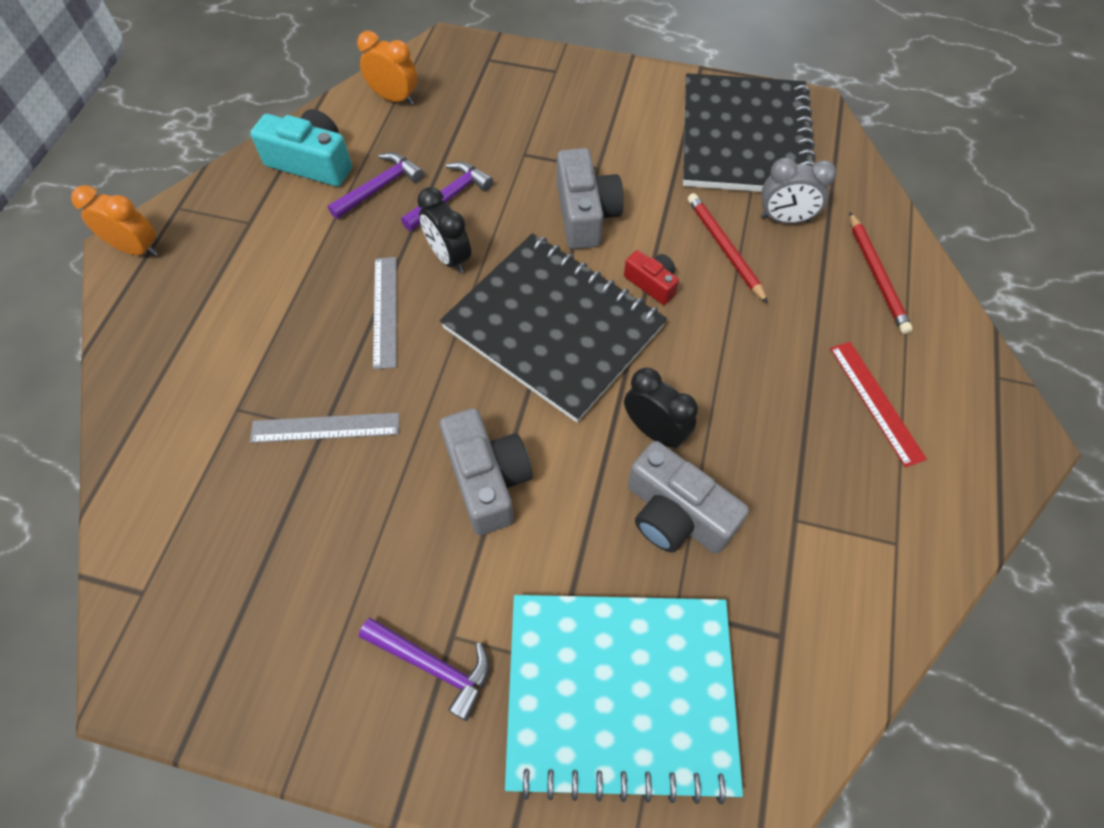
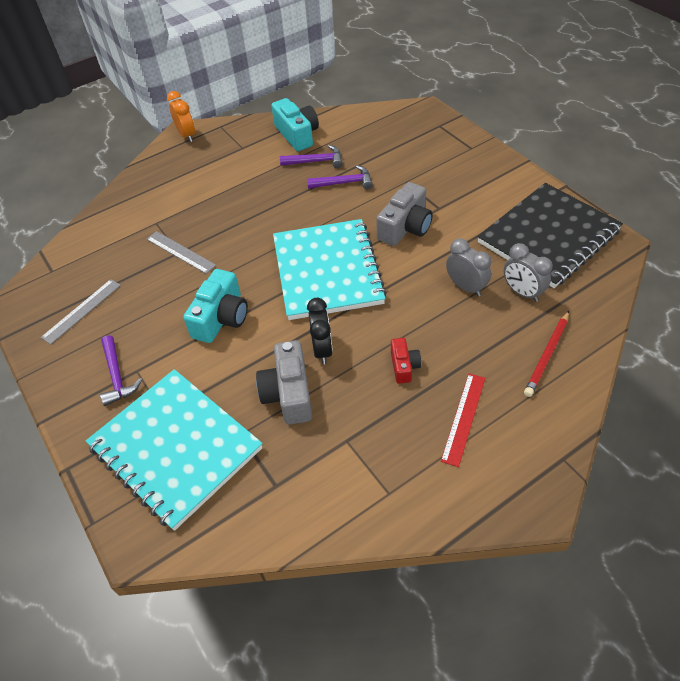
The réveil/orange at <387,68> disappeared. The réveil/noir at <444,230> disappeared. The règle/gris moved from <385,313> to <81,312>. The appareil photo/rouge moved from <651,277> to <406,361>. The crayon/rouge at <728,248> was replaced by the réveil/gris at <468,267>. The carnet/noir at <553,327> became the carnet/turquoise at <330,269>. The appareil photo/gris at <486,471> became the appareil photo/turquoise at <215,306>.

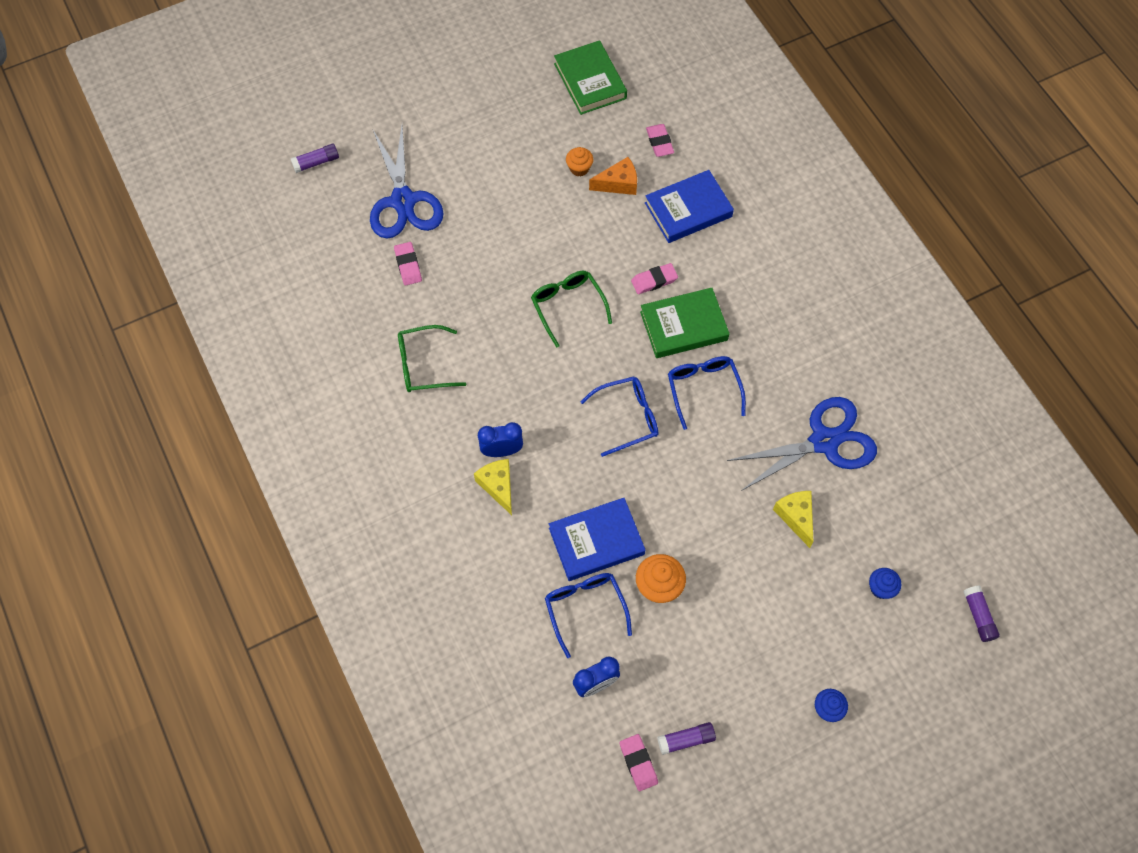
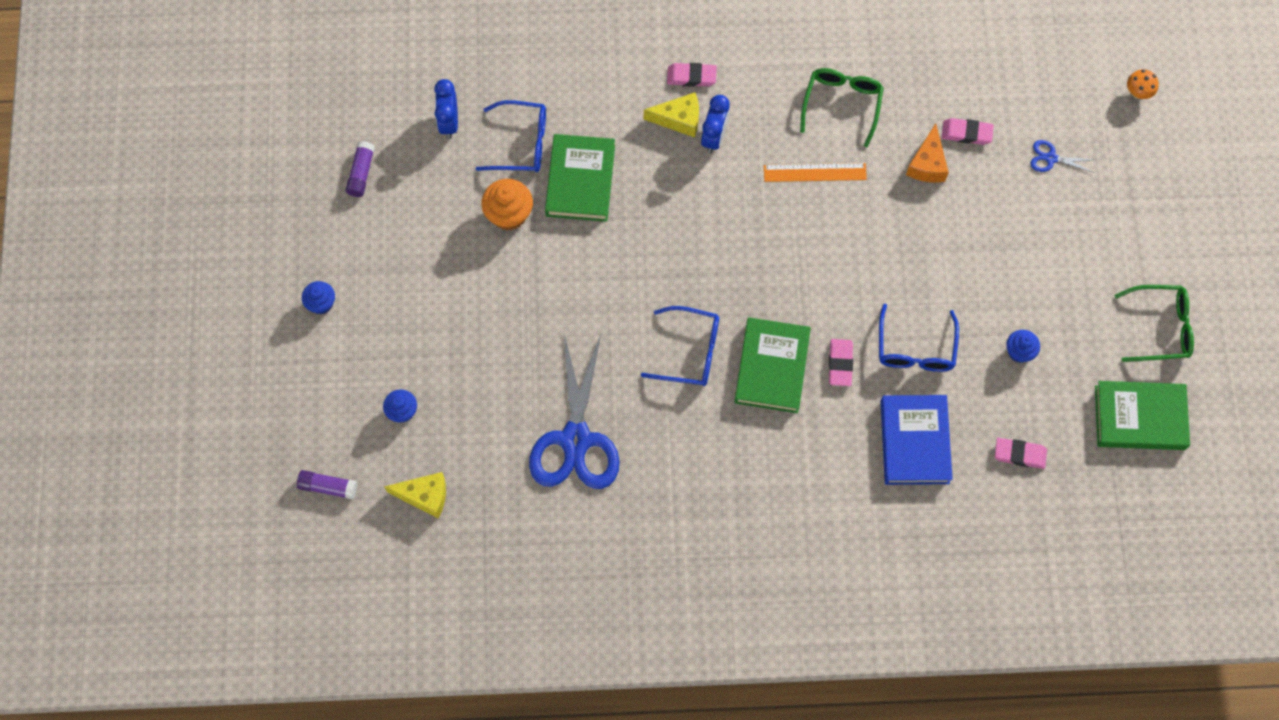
The règle/orange at <815,172> appeared. The lunettes/vert moved from <571,309> to <1154,323>. The lunettes/bleu moved from <619,416> to <919,338>. The fromage/orange moved from <613,176> to <927,153>. The gomme/rose moved from <639,762> to <692,75>. The fromage/jaune moved from <793,519> to <415,495>. The bâton de colle/violet at <315,158> was replaced by the champignon/orange at <1143,84>. The livre/bleu at <597,539> became the livre/vert at <580,178>. The muffin/orange at <579,162> became the muffin/bleu at <1023,346>. The ciseaux/bleu at <407,182> changed to 0.41 times the size.

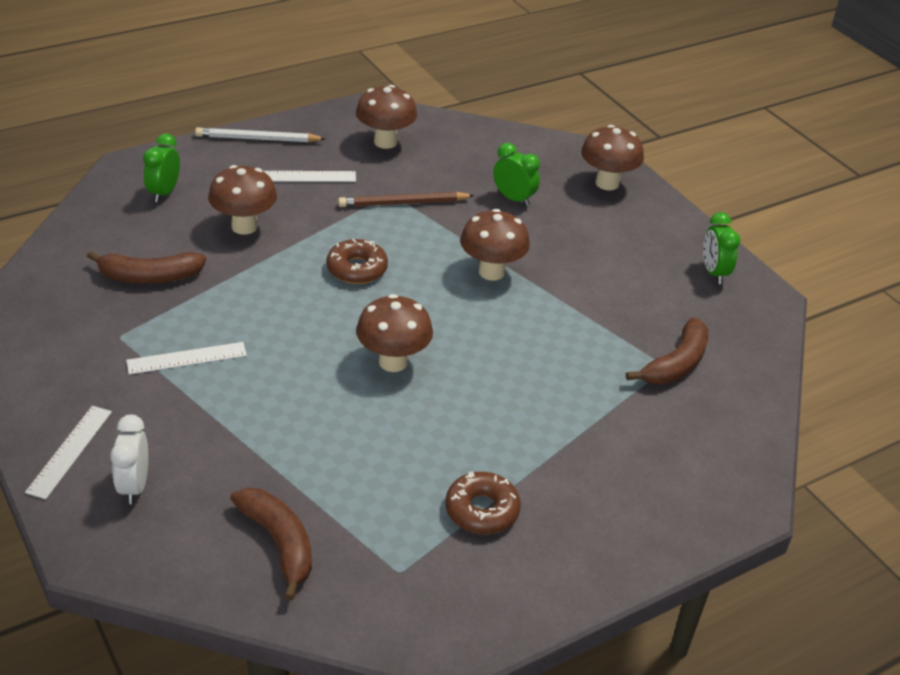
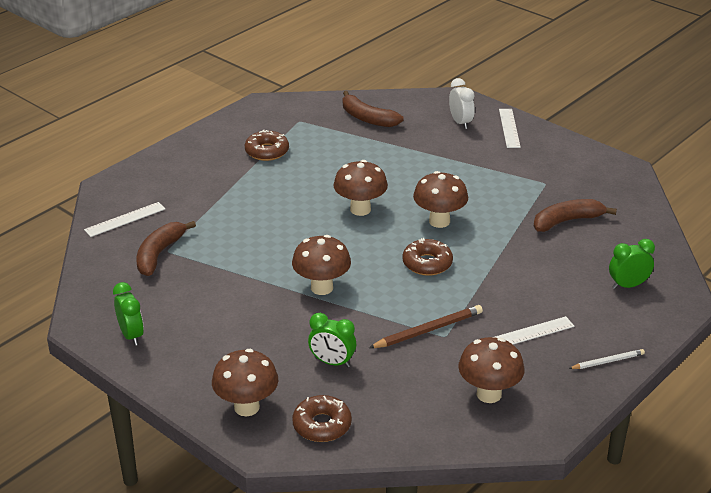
The beignet/marron at <322,418> appeared. The règle/blanc moved from <186,358> to <124,219>. The champignon/marron moved from <242,200> to <440,199>. The réveil/vert at <161,168> turned 105 degrees counterclockwise. The crayon/blanc at <260,134> changed to 0.62 times the size.

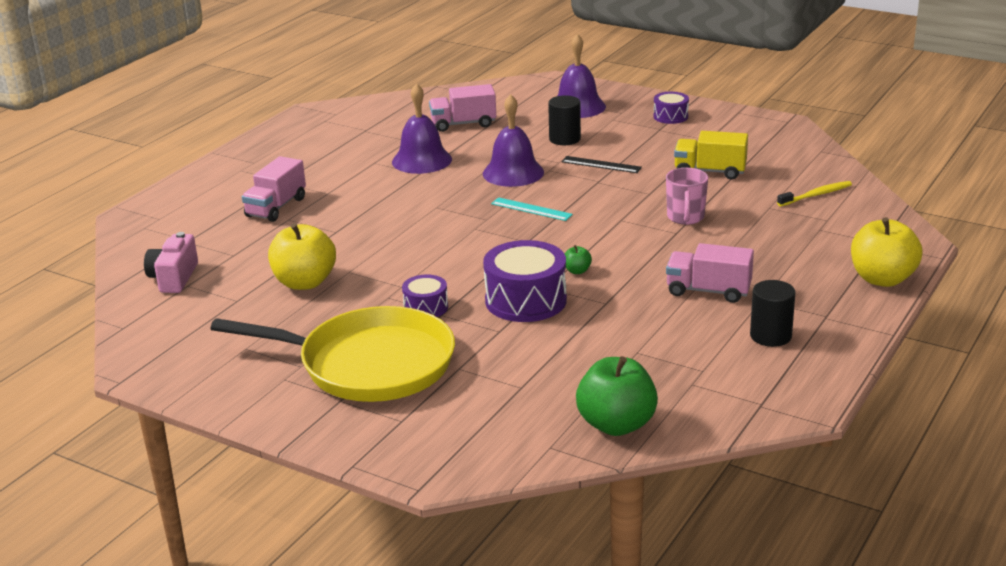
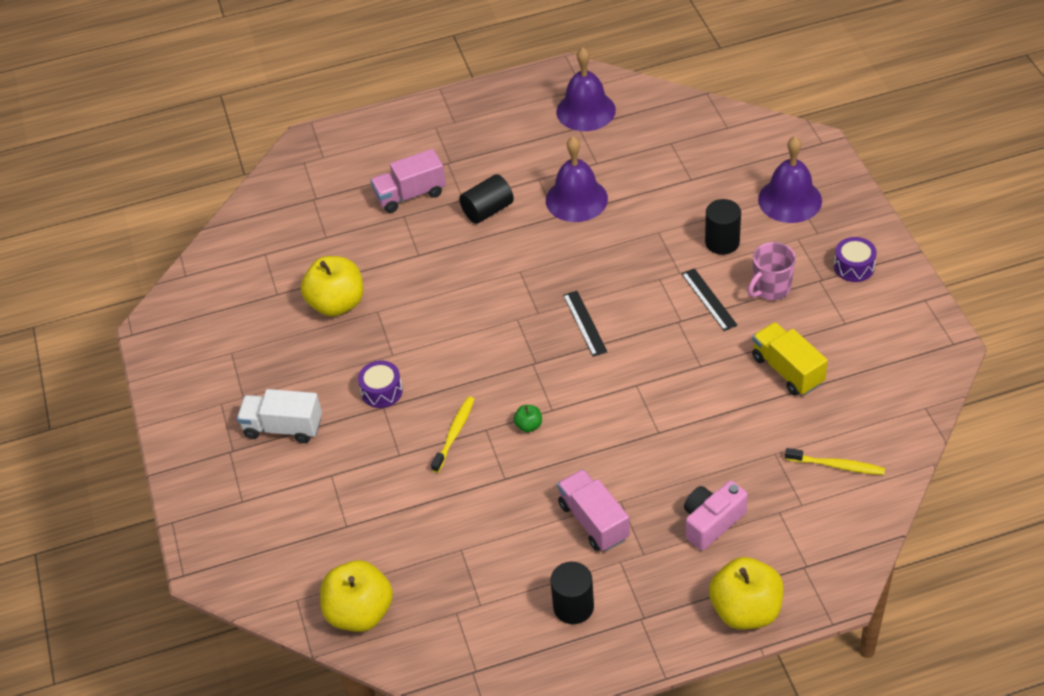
The camion/rose at <462,108> disappeared. The cylindre/noir at <486,199> appeared. The appareil photo/rose moved from <171,262> to <716,515>. The cloche/violet moved from <513,140> to <586,89>. The tasse/rose moved from <687,196> to <772,271>. The poêle/jaune at <332,354> was replaced by the camion/blanc at <279,416>. The tambour/violet at <525,281> was replaced by the brosse à dents/jaune at <452,435>. The règle/turquoise at <532,209> became the règle/noir at <585,324>. The pomme/vert at <617,396> became the pomme/jaune at <356,596>.

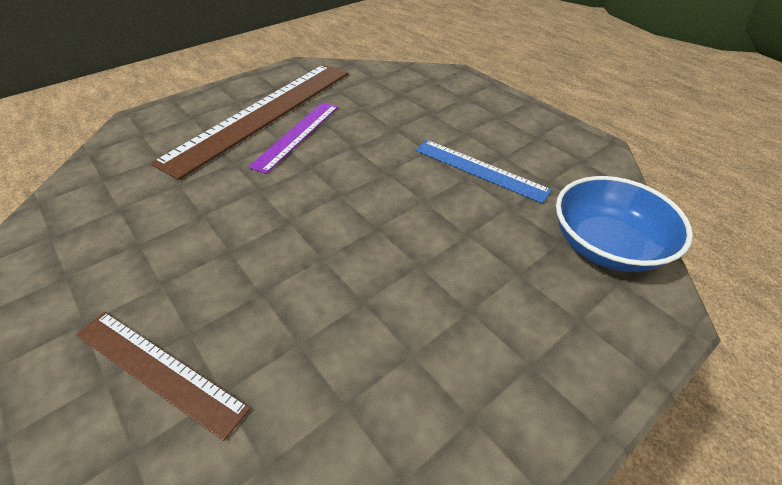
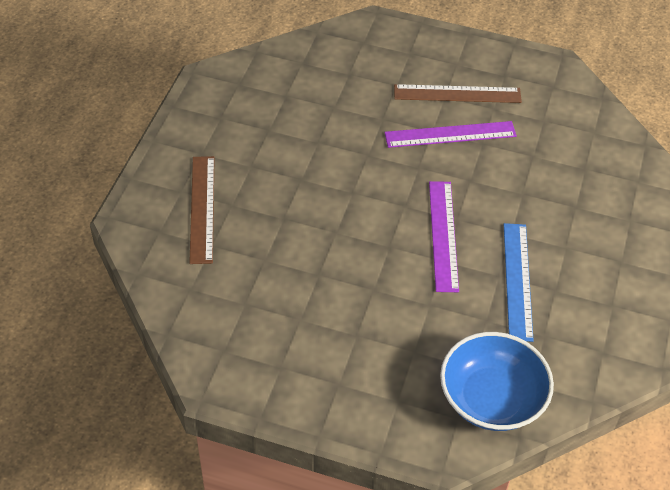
The règle/violet at <444,236> appeared. The règle/marron at <249,122> changed to 0.52 times the size.

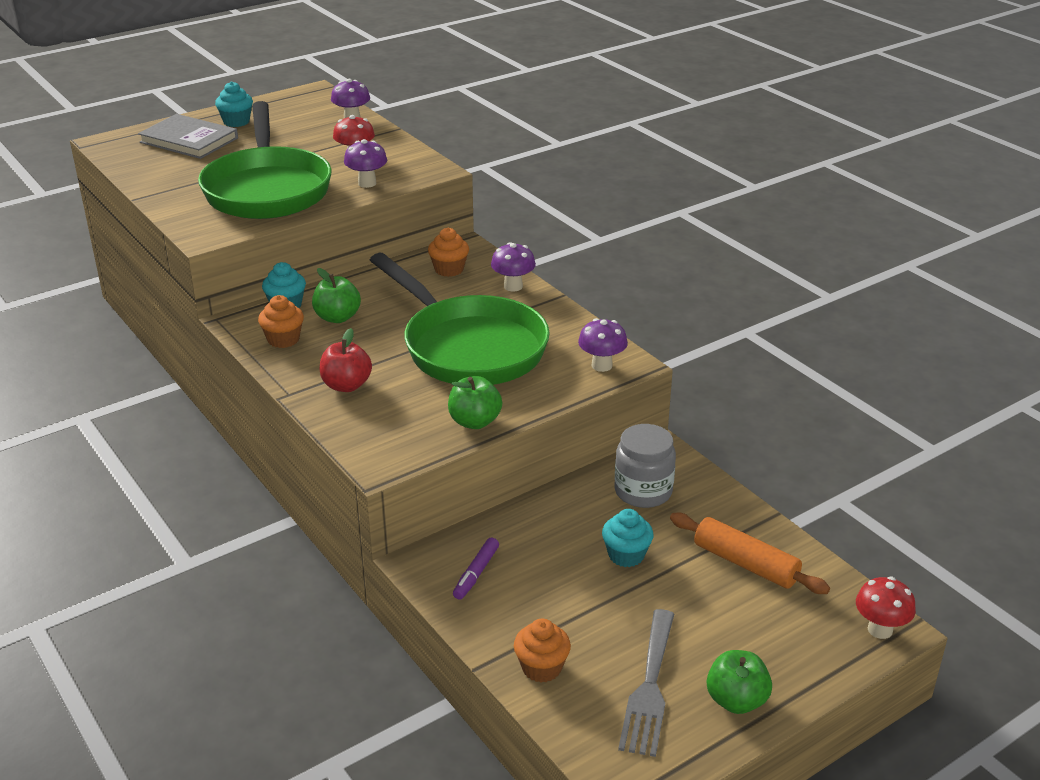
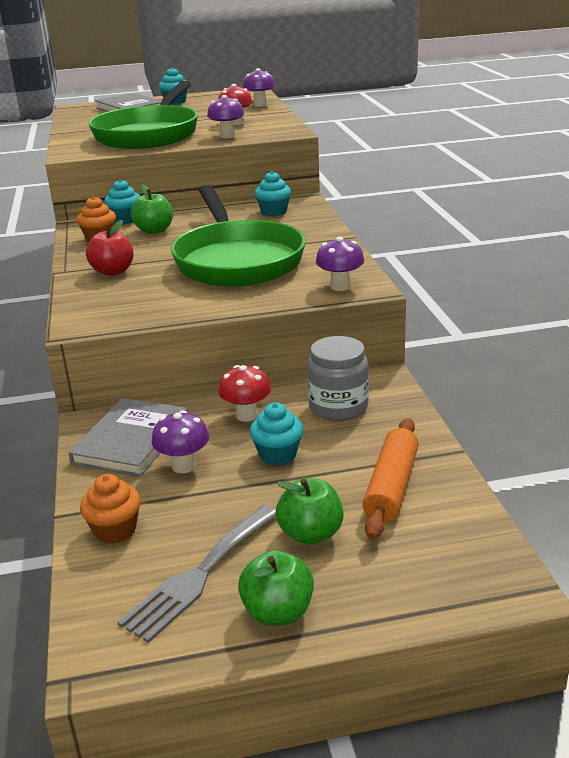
The pomme/vert moved from <475,402> to <310,511>. The champignon/violet moved from <513,266> to <180,441>. The champignon/rouge moved from <886,607> to <244,393>. The feutre/violet at <476,569> was replaced by the livre/gris at <127,437>. The muffin/orange at <448,252> became the muffin/turquoise at <273,193>. The rouleau à pâtisserie/orange at <750,553> turned 45 degrees clockwise.

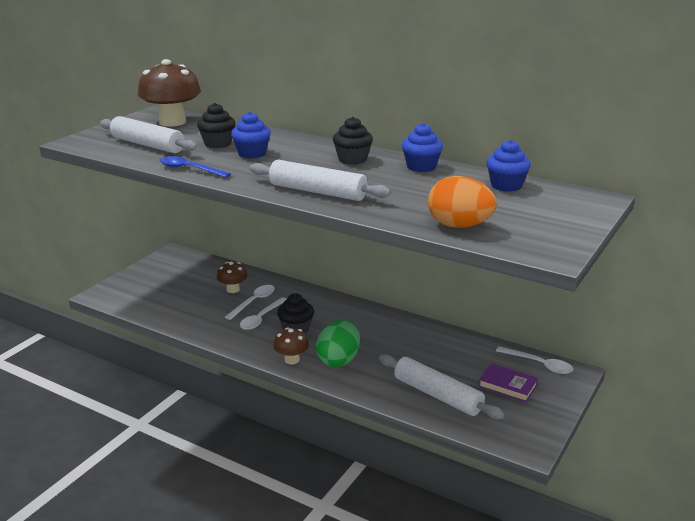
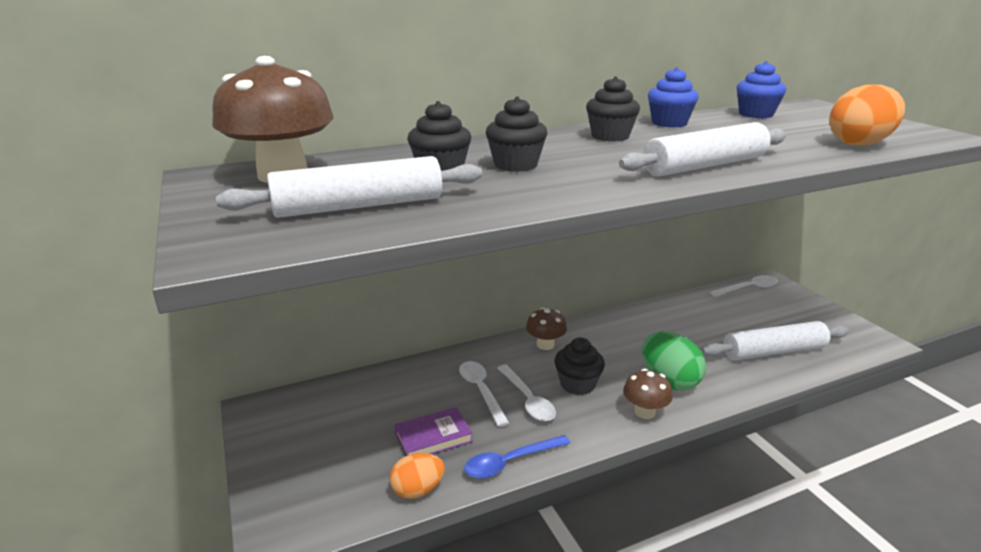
The œuf/orange at <417,476> appeared. The cuillère/bleu moved from <195,167> to <517,456>. The champignon/marron moved from <232,277> to <546,328>. The livre/violet moved from <508,383> to <434,431>. The muffin/bleu at <251,135> became the muffin/noir at <517,134>.

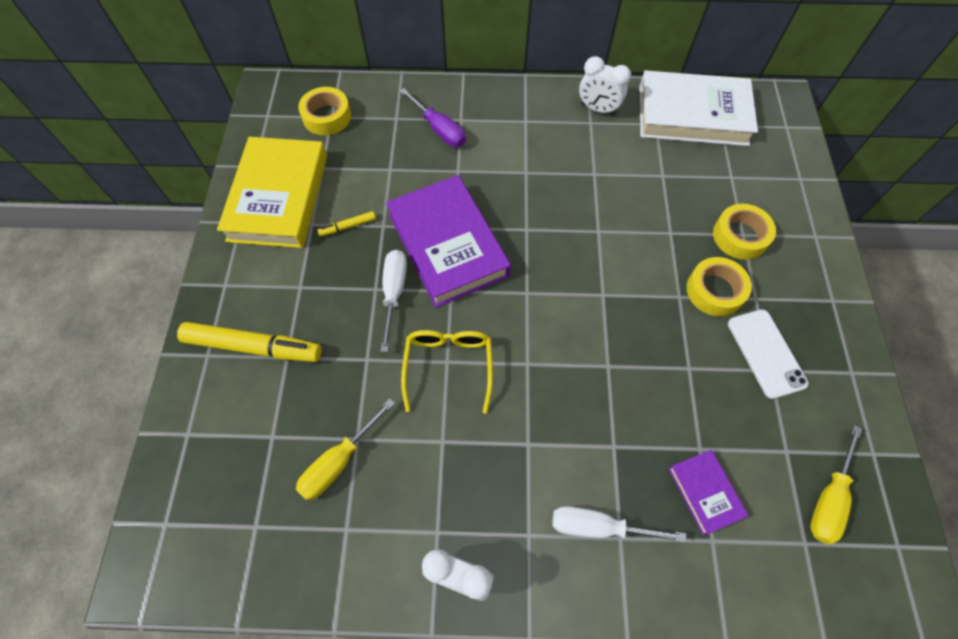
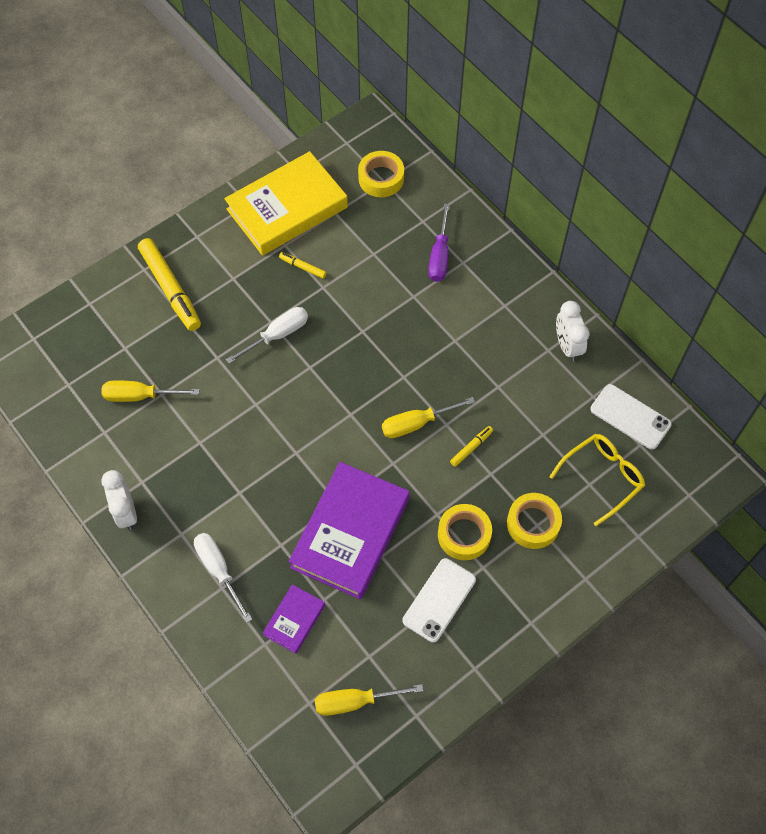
The tournevis/jaune at <428,417> appeared. The feutre/jaune at <471,446> appeared. The livre/violet moved from <448,241> to <349,530>. The lunettes/jaune moved from <447,372> to <597,480>. The livre/blanc at <699,108> was replaced by the téléphone/blanc at <631,417>.

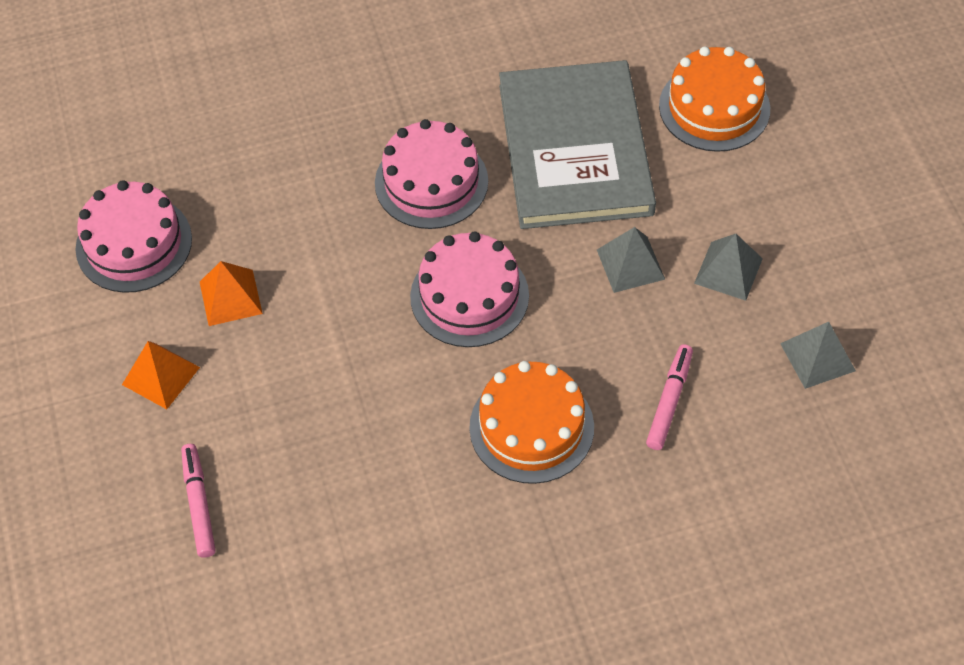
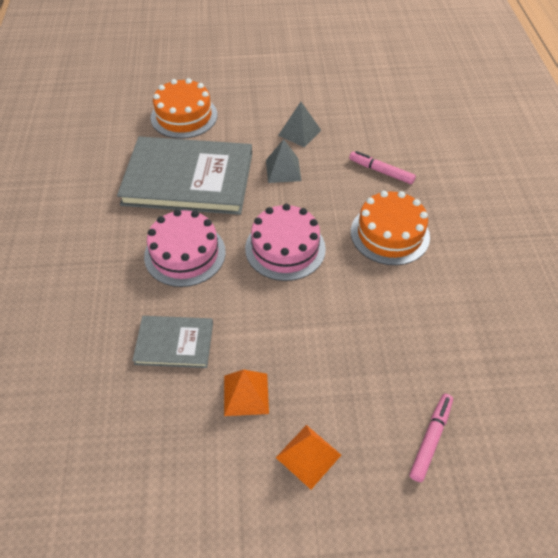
The gâteau/rose at <133,236> disappeared. The pyramide/gris at <818,355> disappeared. The livre/gris at <172,342> appeared. The feutre/rose at <198,501> turned 120 degrees clockwise.

